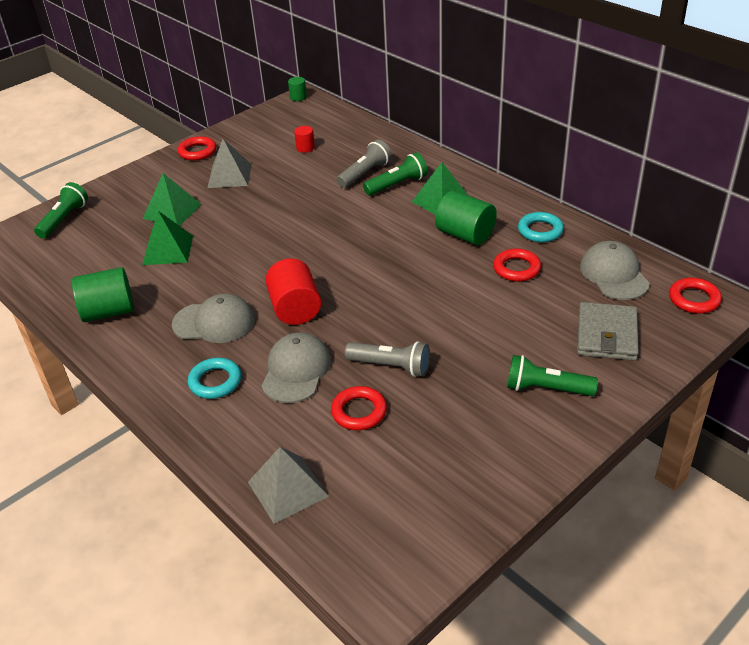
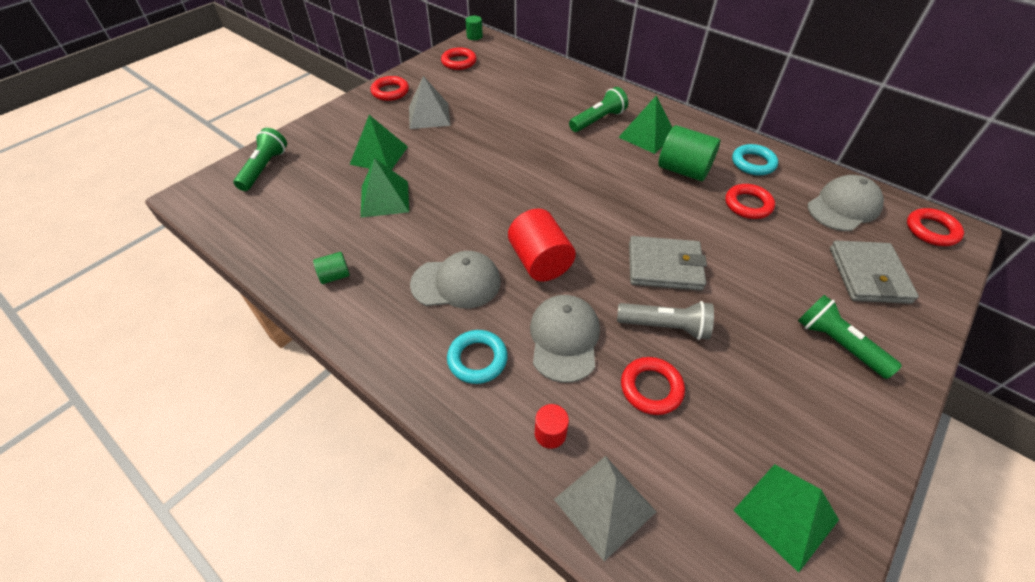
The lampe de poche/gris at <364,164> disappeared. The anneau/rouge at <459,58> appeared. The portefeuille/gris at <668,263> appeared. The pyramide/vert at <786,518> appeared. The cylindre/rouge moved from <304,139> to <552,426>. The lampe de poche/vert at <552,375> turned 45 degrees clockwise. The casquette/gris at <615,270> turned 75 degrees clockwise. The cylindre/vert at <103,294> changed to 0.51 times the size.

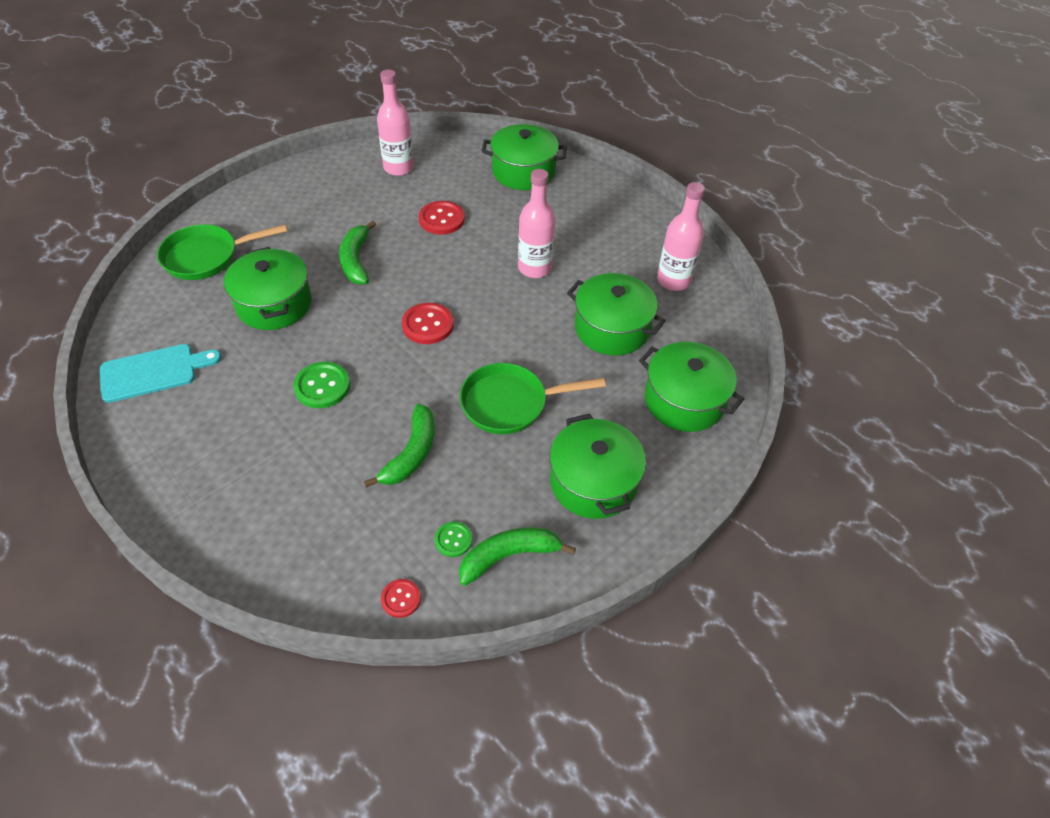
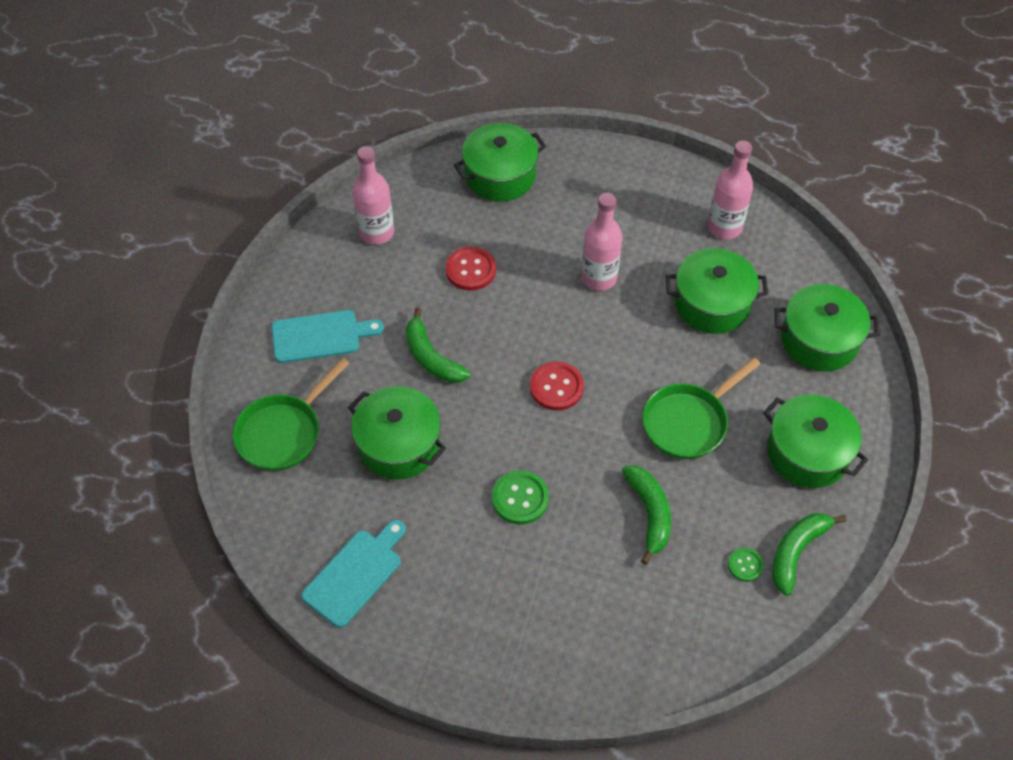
The bouton/rouge at <401,598> disappeared. The planche à découper/turquoise at <328,336> appeared.

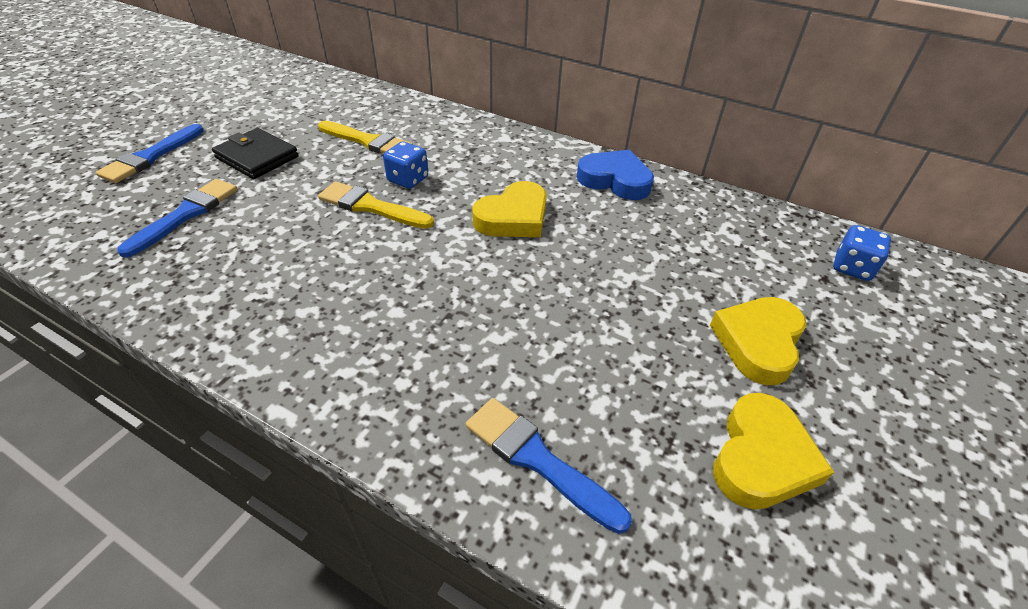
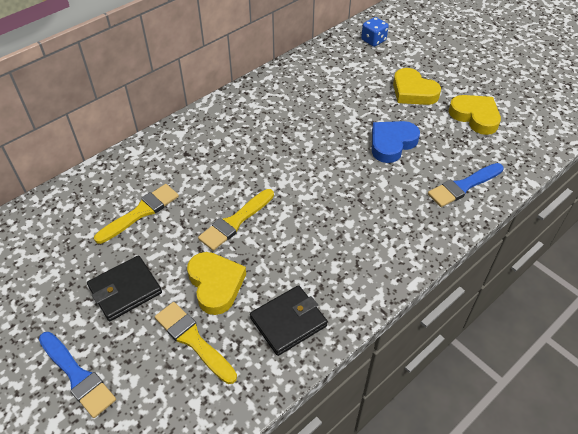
The dé/bleu at <405,165> disappeared. The portefeuille/noir at <289,320> appeared. The cœur/jaune moved from <509,209> to <216,283>. The cœur/bleu moved from <615,175> to <396,142>. The pinceau/bleu at <177,218> became the pinceau/jaune at <196,343>.

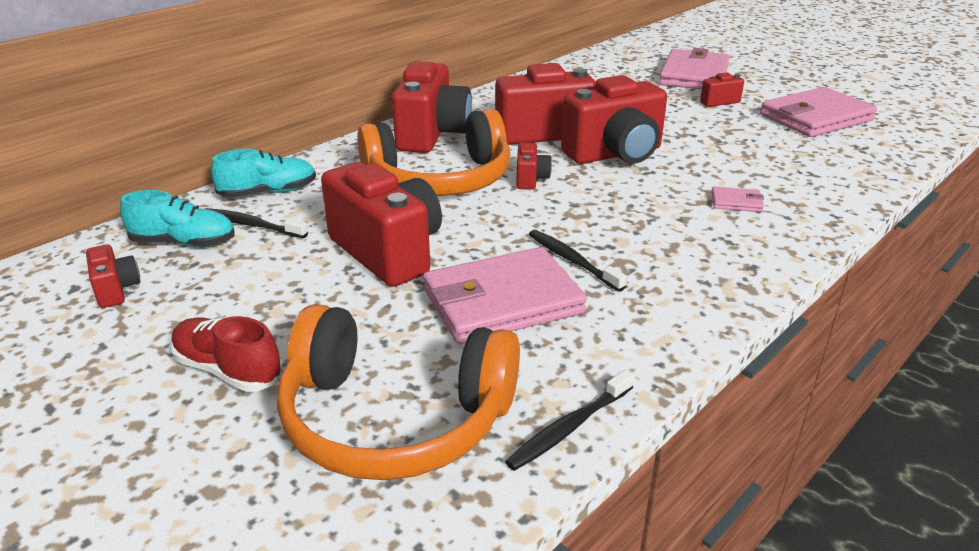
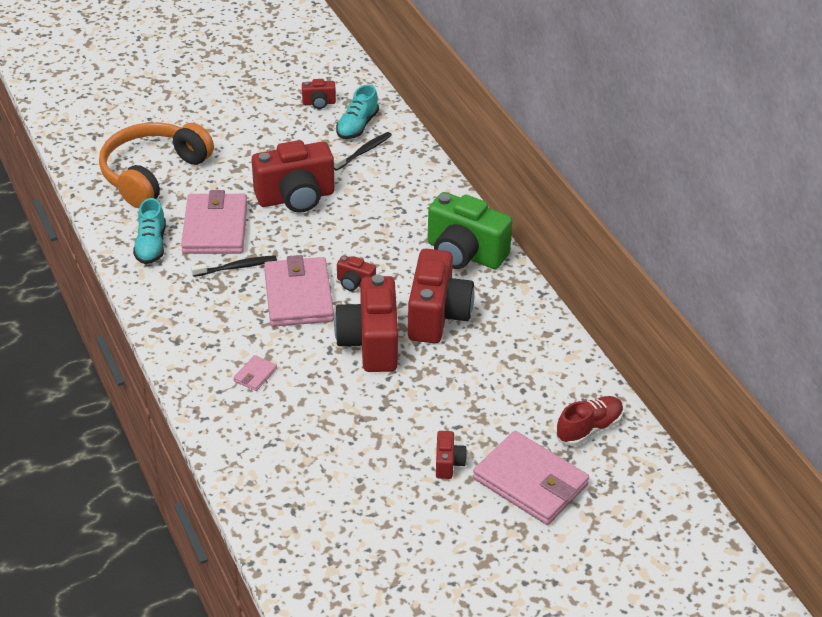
The casque audio/orange at <433,152> disappeared. The brosse à dents/noir at <569,420> disappeared. The chaussure/rouge moved from <226,354> to <589,421>. The chaussure/turquoise moved from <263,173> to <149,231>. The portefeuille/rose moved from <818,112> to <299,291>. The appareil photo/rouge at <432,107> became the appareil photo/vert at <470,230>.

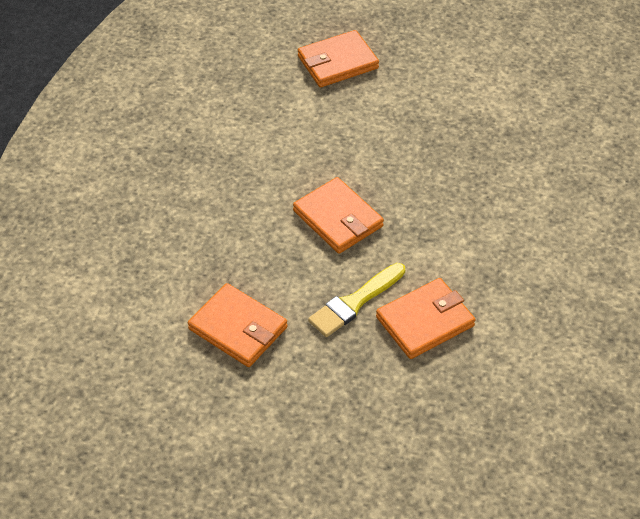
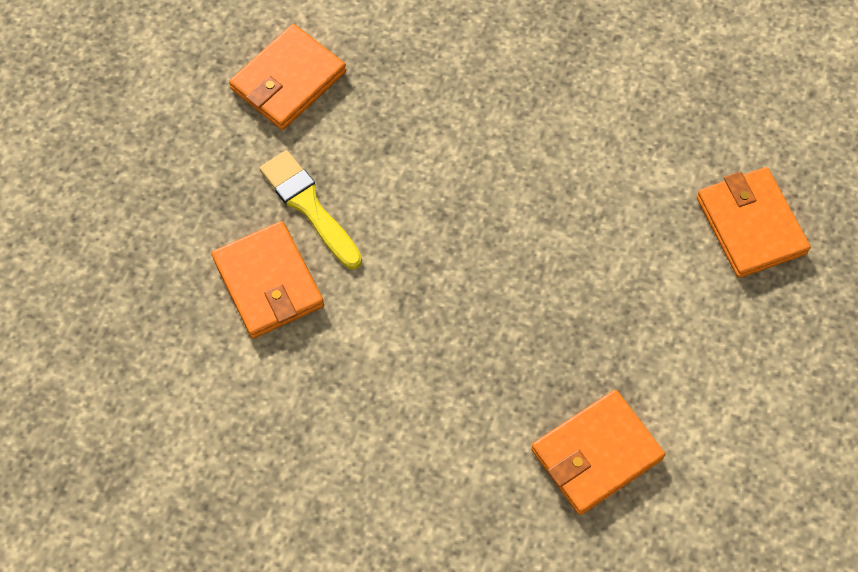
The portefeuille/orange moved from <338,215> to <598,452>.

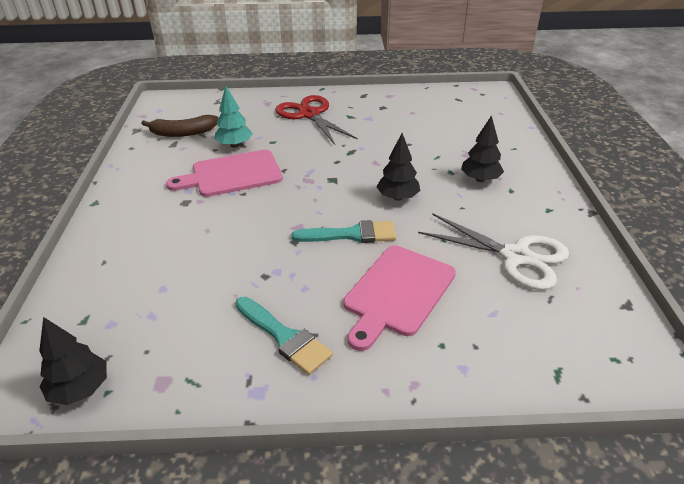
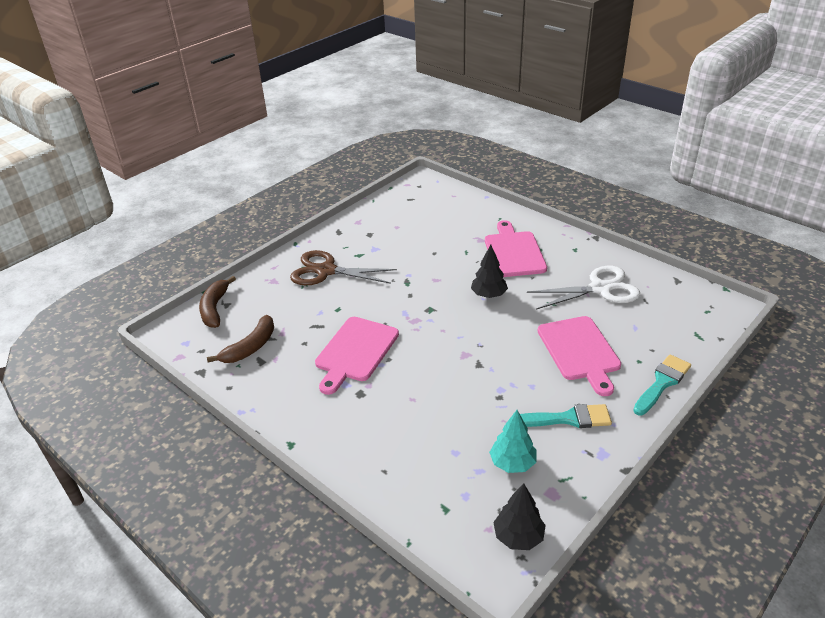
The banane/marron at <217,302> appeared. The arbre/turquoise moved from <234,117> to <512,441>. The pinceau/turquoise moved from <344,231> to <662,384>. The arbre/noir at <482,148> was replaced by the planche à découper/rose at <516,248>. The ciseaux/rouge at <316,120> became the ciseaux/marron at <343,267>.

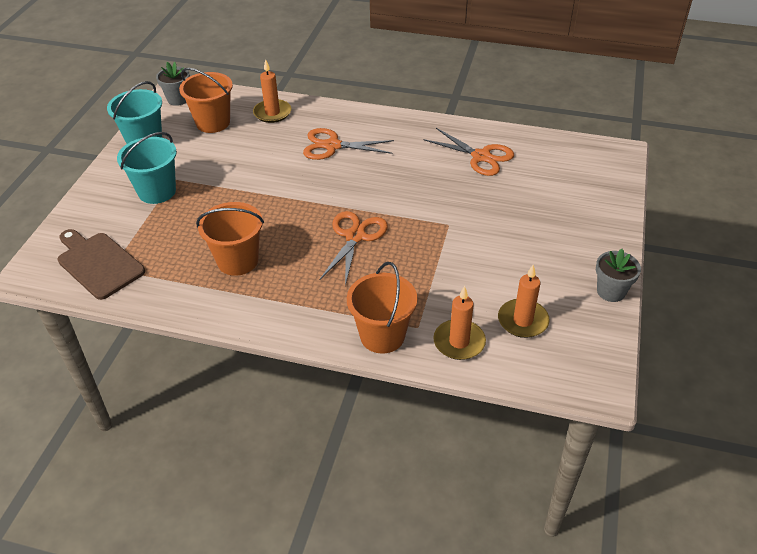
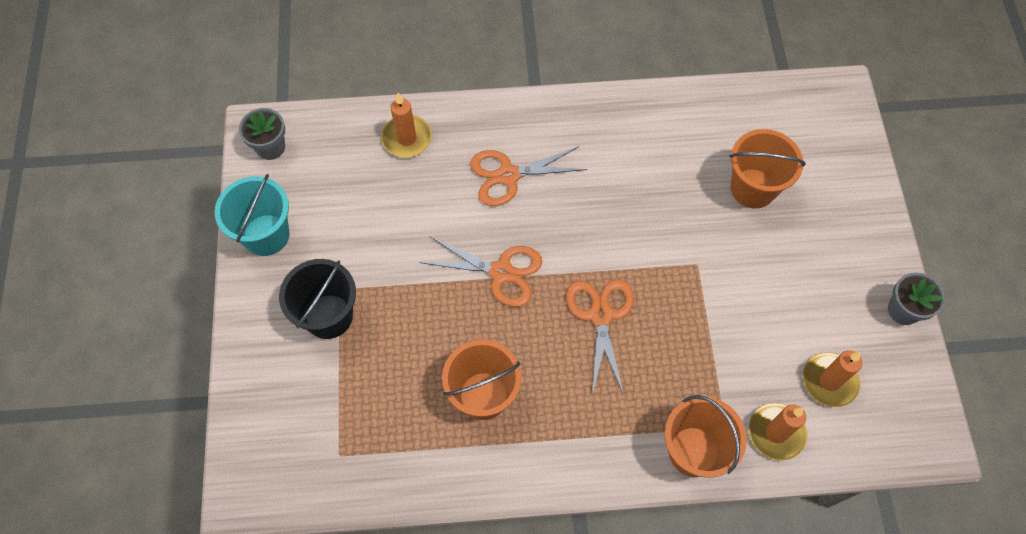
The planche à découper/marron at <101,264> disappeared. The seau/orange moved from <206,100> to <767,169>. The ciseaux/orange moved from <468,152> to <480,271>. The seau/turquoise at <147,168> became the seau/noir at <317,299>.

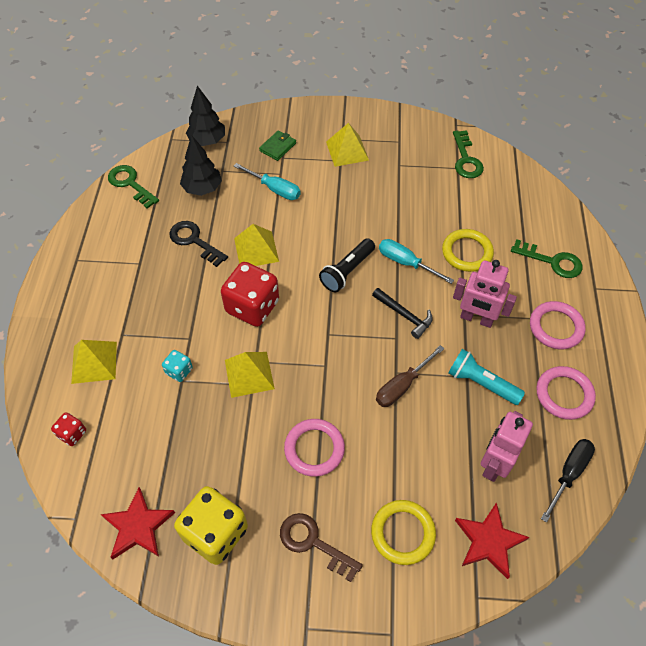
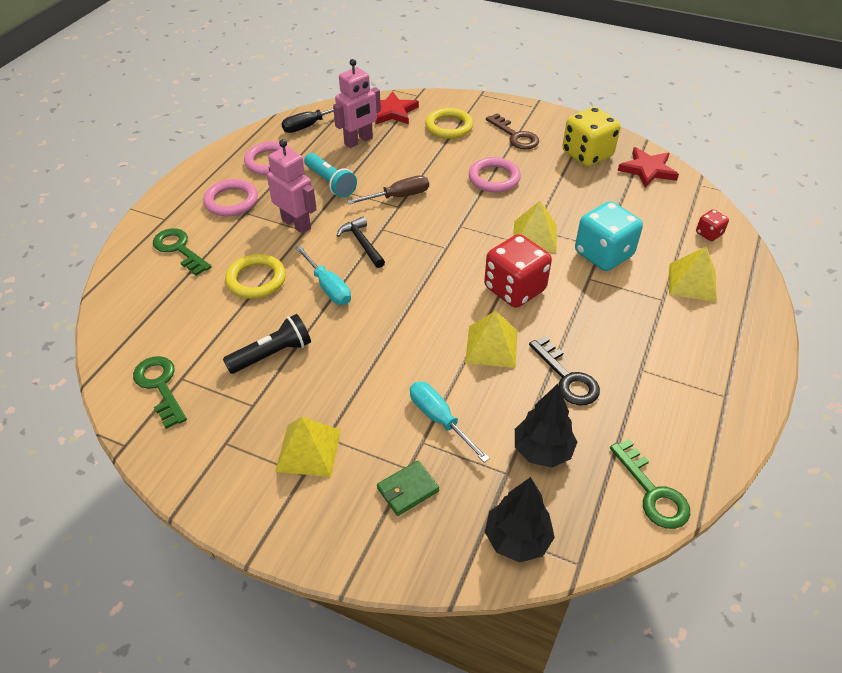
The lampe de poche/noir moved from <347,265> to <267,344>. The clé/vert at <468,154> turned 45 degrees counterclockwise. The dé/turquoise at <177,366> changed to 2.10 times the size.

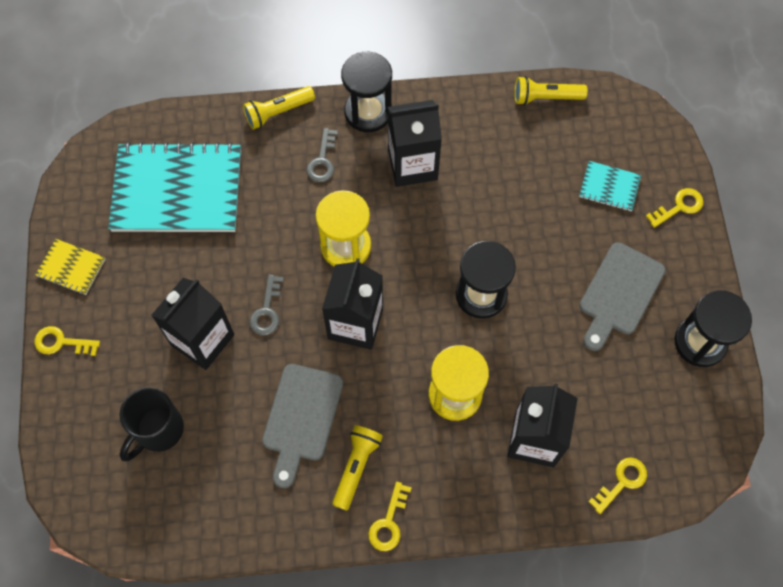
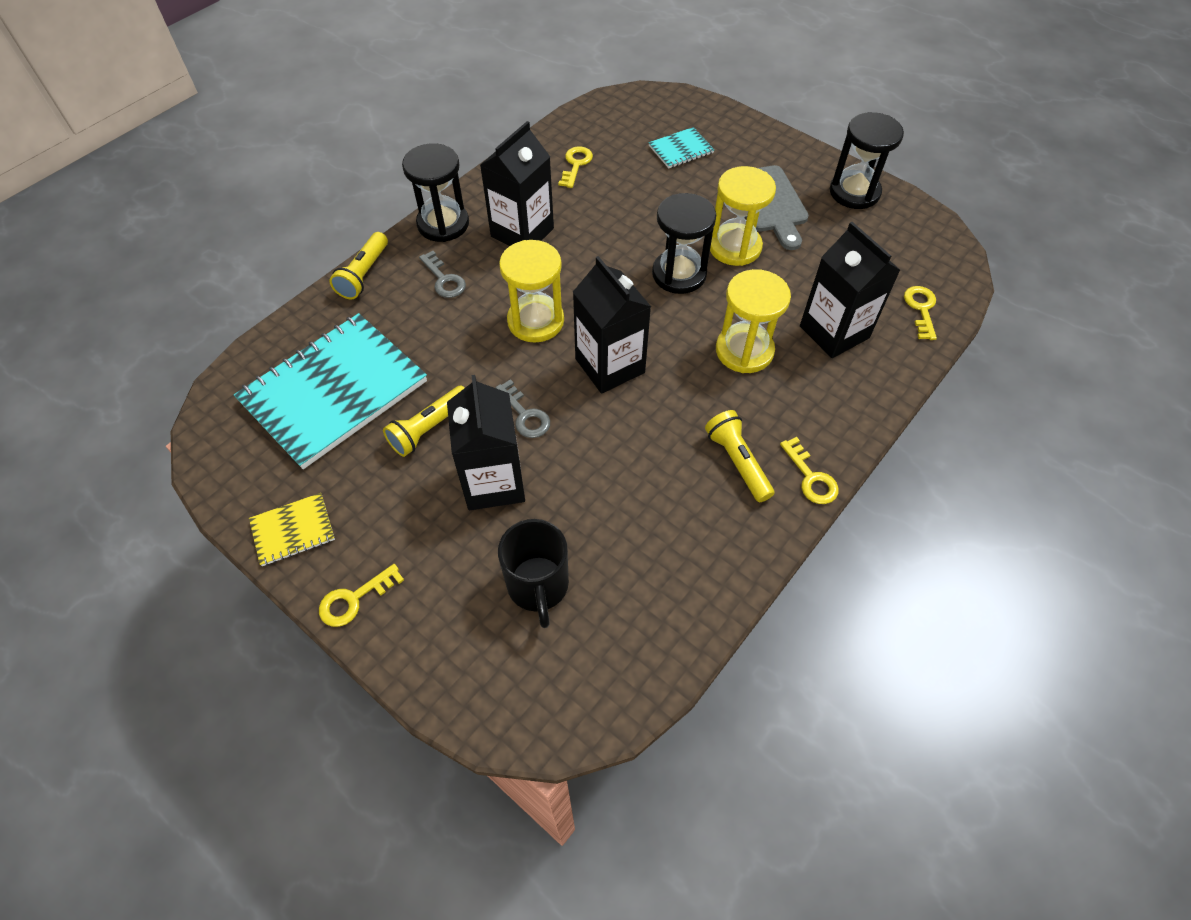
The planche à découper/gris at <302,426> disappeared. The sablier/jaune at <743,216> appeared. The lampe de poche/jaune moved from <551,90> to <424,421>. The clé/jaune moved from <675,208> to <575,167>.

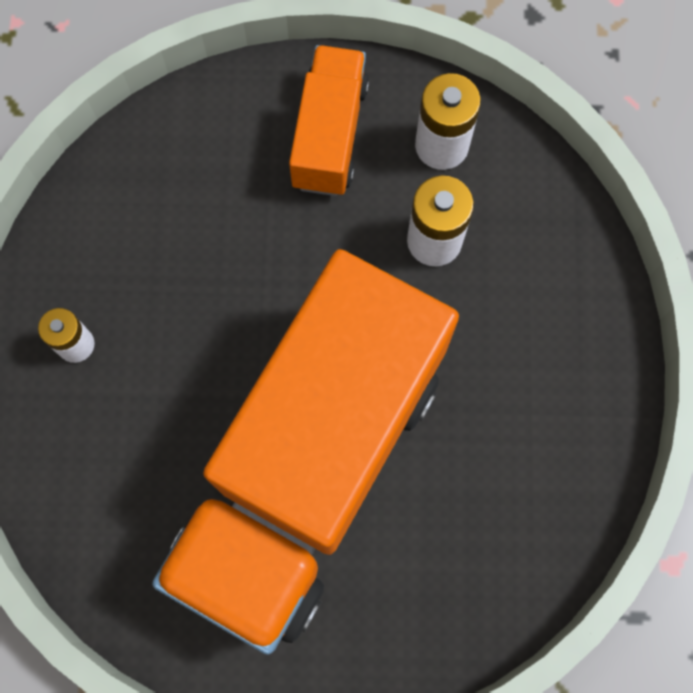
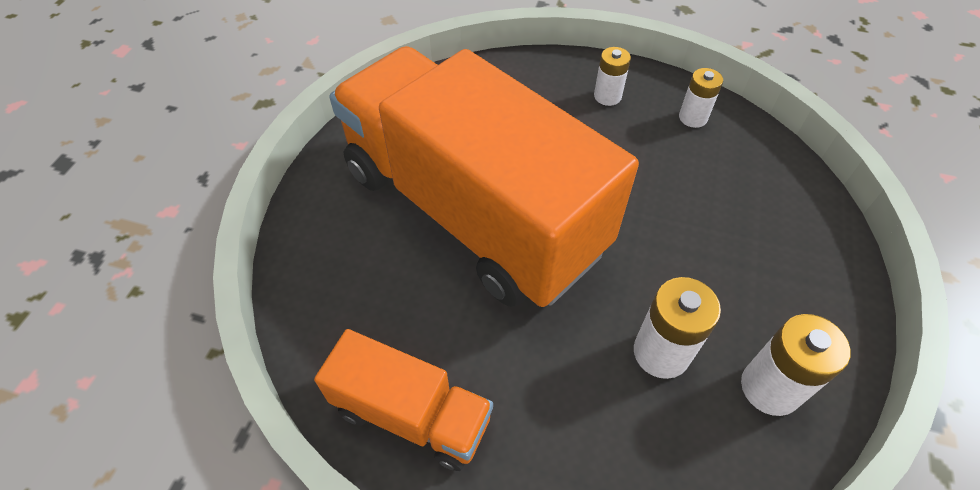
The pile/blanc at <701,98> appeared. The camion/orange moved from <329,120> to <403,400>.

